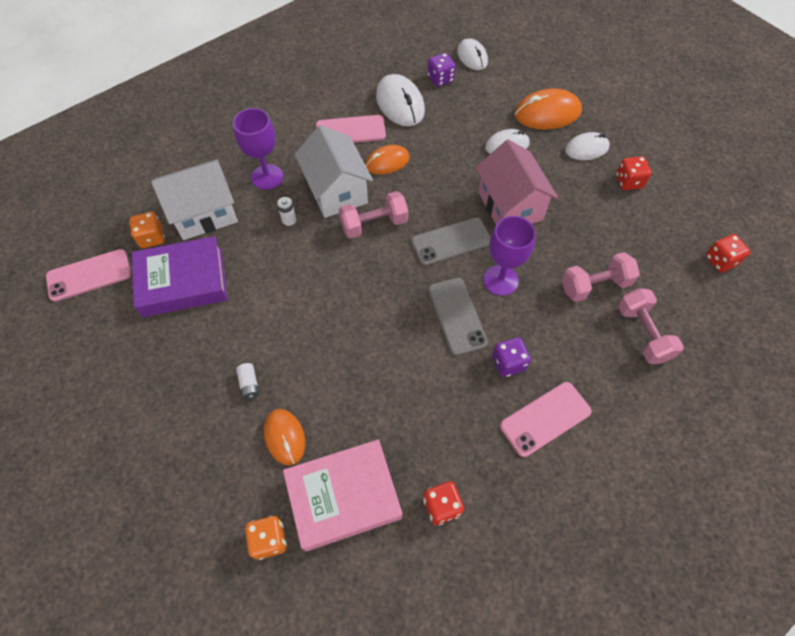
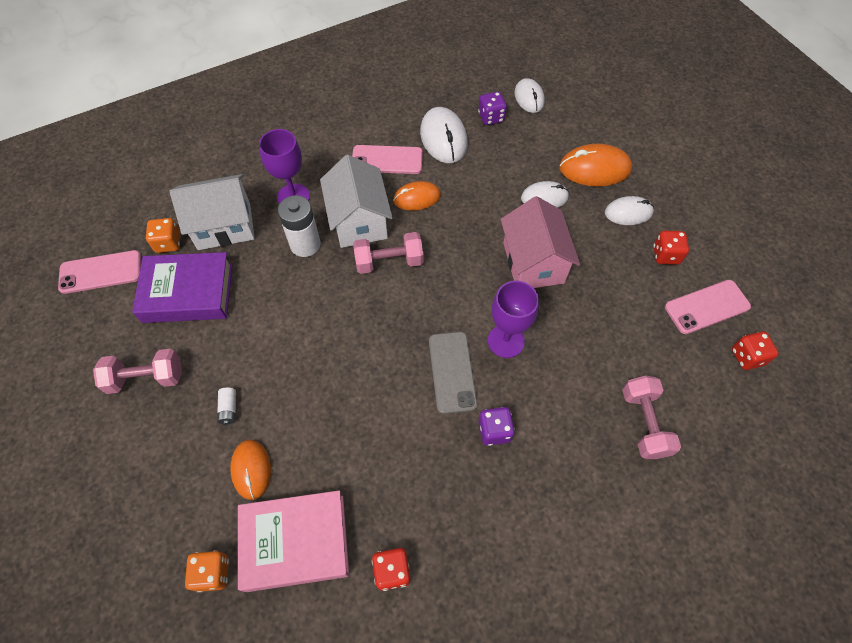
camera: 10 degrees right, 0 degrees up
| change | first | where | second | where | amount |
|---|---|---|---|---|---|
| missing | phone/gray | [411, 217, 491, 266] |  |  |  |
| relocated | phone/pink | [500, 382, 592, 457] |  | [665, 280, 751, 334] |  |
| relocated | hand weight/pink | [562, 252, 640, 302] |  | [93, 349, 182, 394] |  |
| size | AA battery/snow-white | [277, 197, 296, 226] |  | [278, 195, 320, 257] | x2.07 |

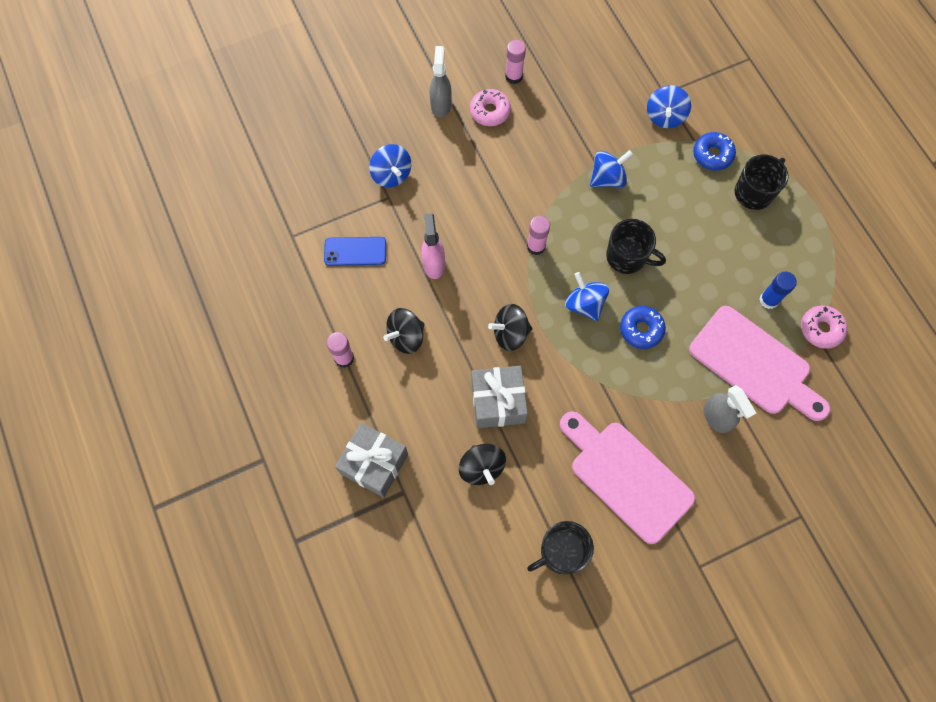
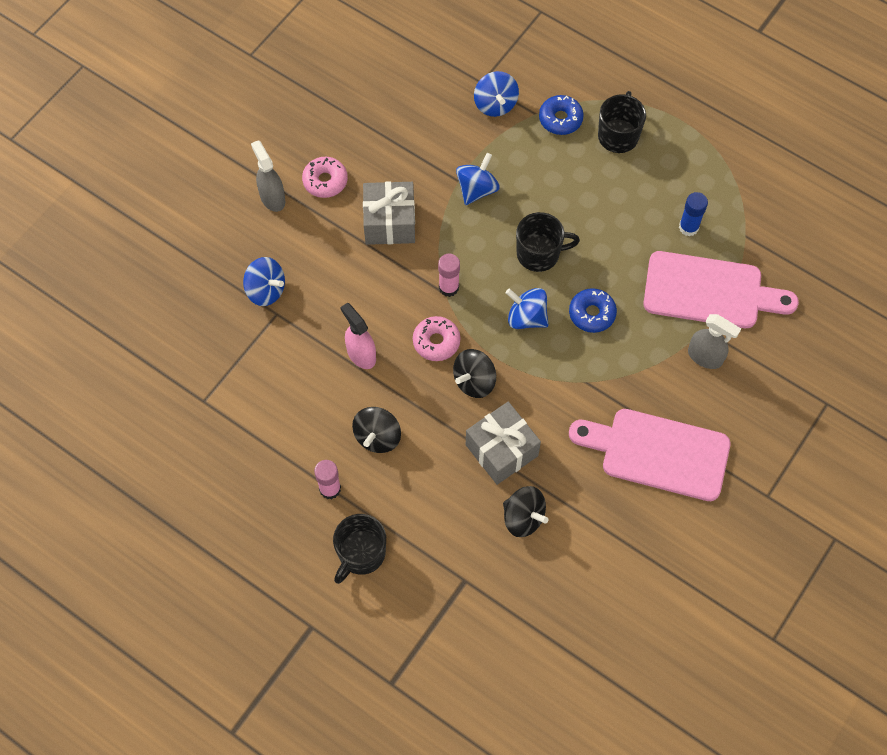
camera: 30 degrees left, 5 degrees down
| change | first | where | second | where | amount |
|---|---|---|---|---|---|
| missing | phone/blue | [324, 237, 386, 266] |  |  |  |
| missing | stick of glue/pink | [505, 40, 526, 84] |  |  |  |
| relocated | present/gray | [335, 423, 408, 498] |  | [363, 181, 415, 245] |  |
| relocated | tea mug/ebony | [527, 521, 594, 574] |  | [333, 514, 386, 584] |  |
| relocated | glazed donut/pink | [801, 306, 847, 349] |  | [413, 316, 460, 361] |  |

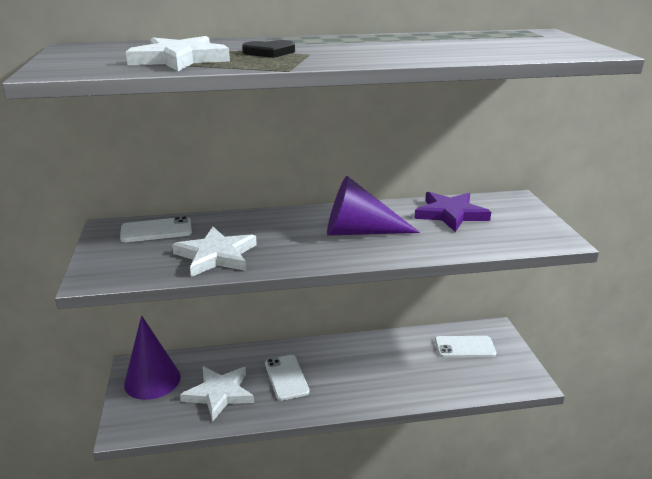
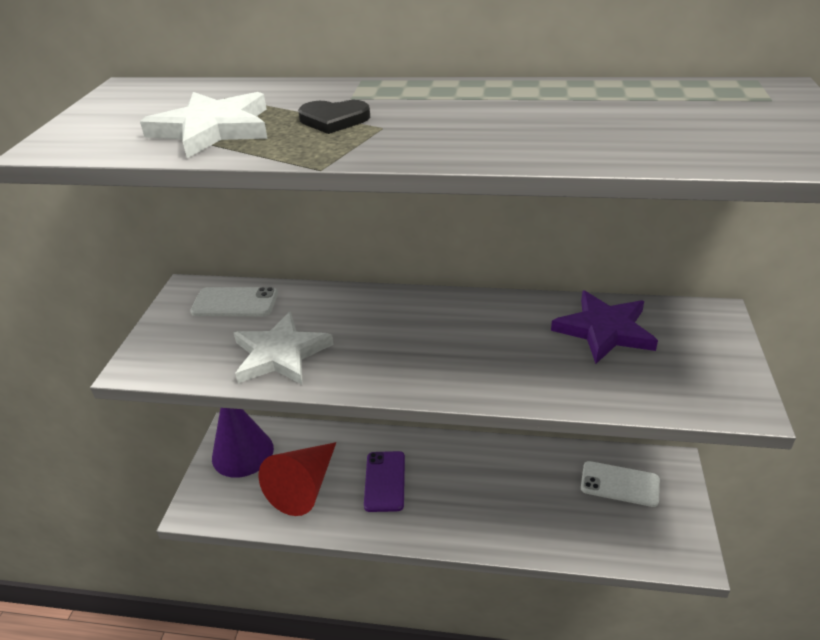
camera: 20 degrees right, 10 degrees up
| change | first | where | second | where | amount |
|---|---|---|---|---|---|
| missing | cone/violet | [327, 176, 420, 236] |  |  |  |
| exchanged | five-pointed star/snow-white | [180, 367, 254, 421] | cone/crimson | [259, 442, 336, 516] |  |
| colour | phone/snow-white | [265, 355, 310, 401] | phone/violet | [364, 451, 405, 512] |  |

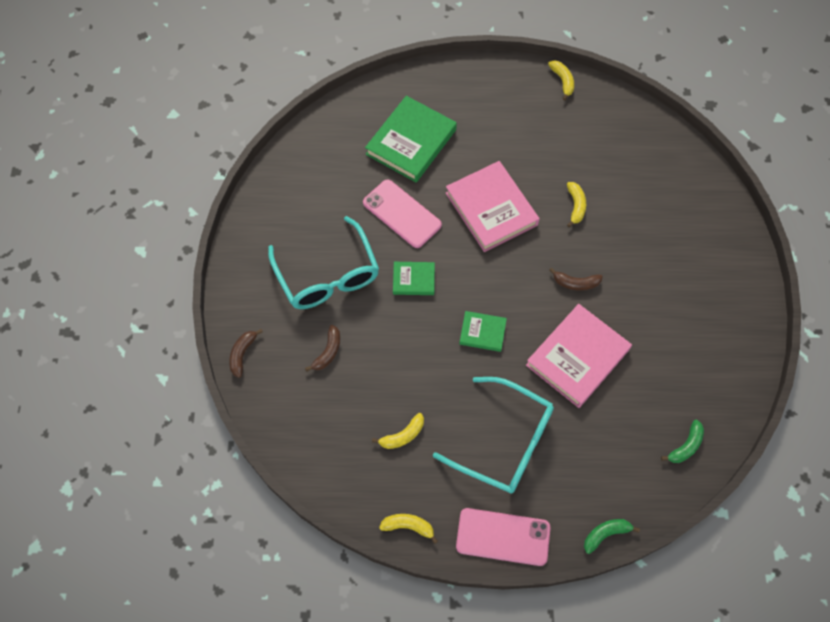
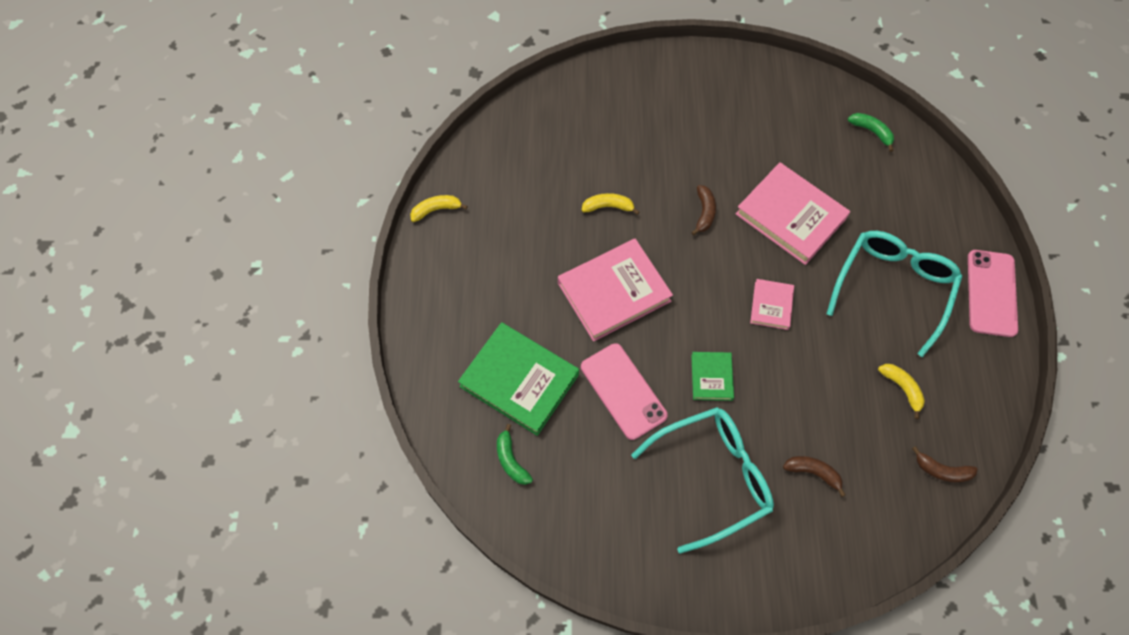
camera: 90 degrees left, 0 degrees up
| change | first | where | second | where | amount |
|---|---|---|---|---|---|
| missing | banana fruit/yellow | [379, 514, 438, 544] |  |  |  |
| relocated | banana fruit/russet | [229, 329, 263, 378] |  | [912, 446, 978, 483] |  |
| relocated | banana fruit/emerald | [584, 519, 640, 554] |  | [497, 424, 533, 485] |  |
| colour | hardback/emerald | [459, 311, 507, 352] | hardback/pink | [750, 279, 794, 330] |  |
| spun | phone/pink | [363, 179, 442, 248] |  | [581, 343, 668, 440] | 75 degrees counterclockwise |

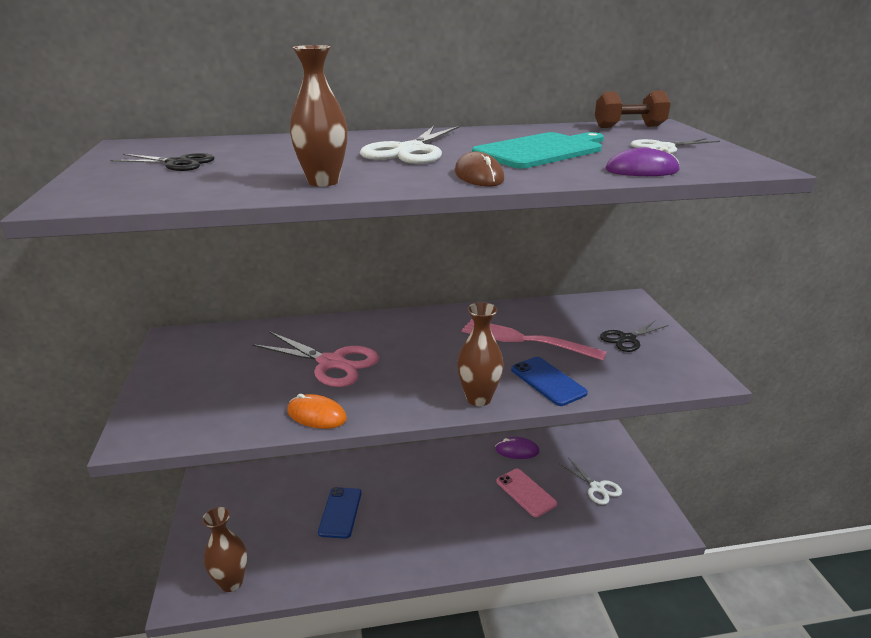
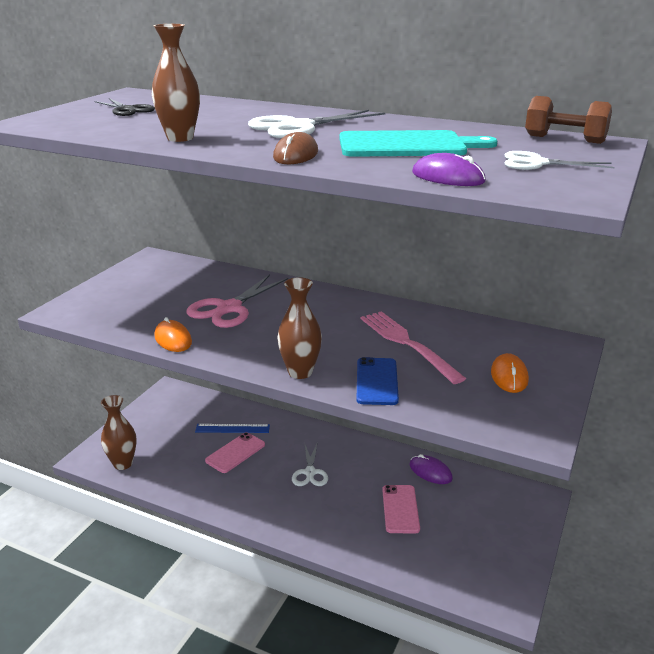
camera: 35 degrees right, 0 degrees up
| change | first | where | second | where | amount |
|---|---|---|---|---|---|
| appeared |  |  | straightedge/blue | [195, 424, 270, 433] |  |
| relocated | scissors/snow-white | [559, 458, 622, 505] |  | [292, 442, 328, 486] |  |
| exchanged | scissors/ebony | [600, 320, 668, 352] | mouse/bright orange | [491, 353, 529, 393] |  |
| colour | phone/blue | [318, 487, 362, 539] | phone/pink | [205, 432, 265, 473] |  |
| spun | scissors/pink | [252, 331, 379, 387] |  | [186, 274, 288, 328] | 60 degrees clockwise |

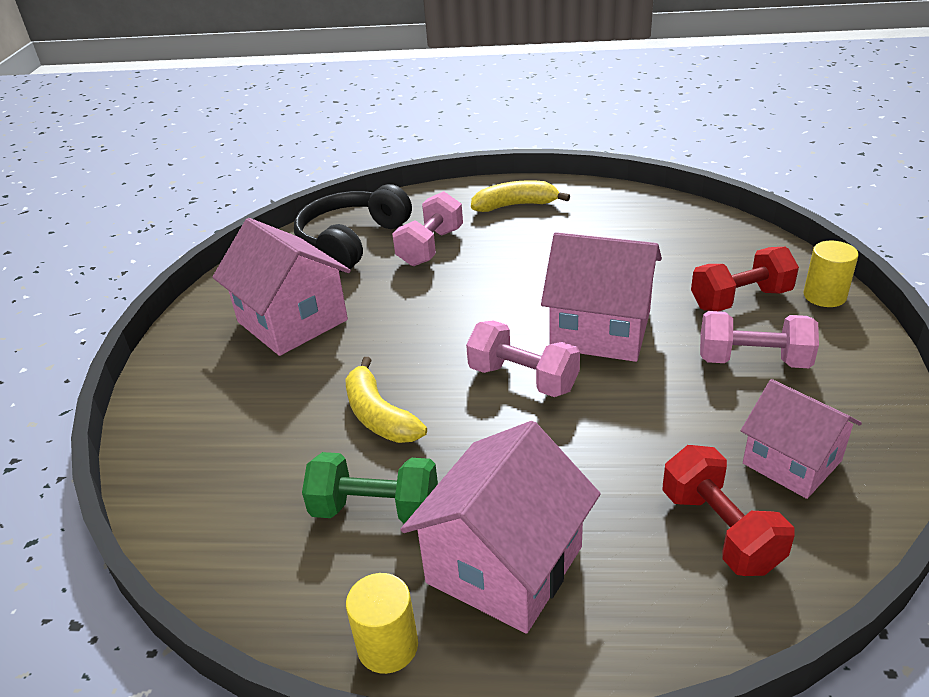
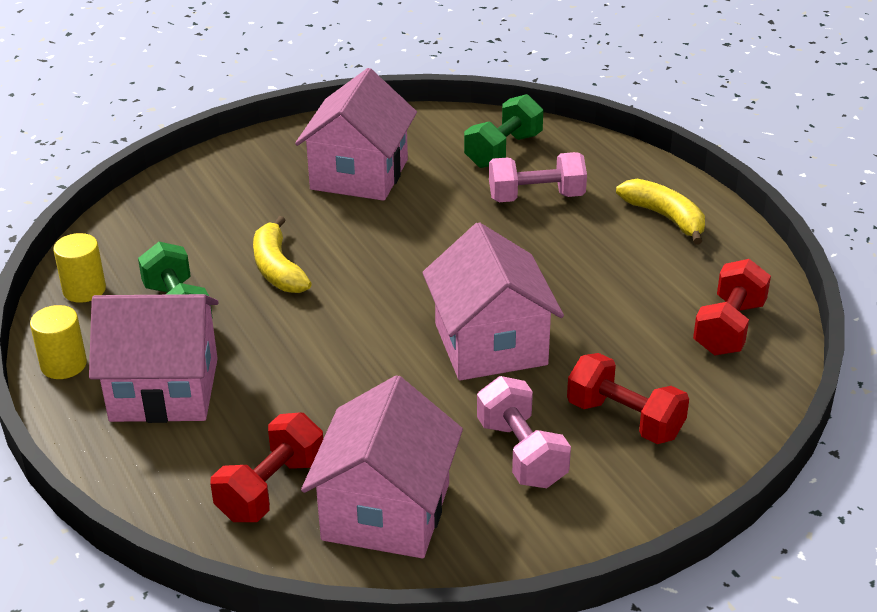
camera: 55 degrees right, 0 degrees up
| change | first | where | second | where | amount |
|---|---|---|---|---|---|
| missing | hand weight/pink | [466, 321, 580, 397] |  |  |  |
| appeared |  |  | hand weight/crimson | [693, 259, 771, 356] |  |
| relocated | cylinder/yellow | [804, 241, 859, 307] |  | [53, 233, 106, 303] |  |
| exchanged | headphones/ebony | [294, 184, 412, 272] | hand weight/emerald | [464, 94, 543, 168] |  |
| spun | banana fruit/yellow | [346, 357, 427, 443] |  | [253, 216, 312, 293] | 45 degrees counterclockwise |
| size | toy house/pink | [741, 379, 862, 499] |  | [301, 375, 463, 558] | x1.51 |

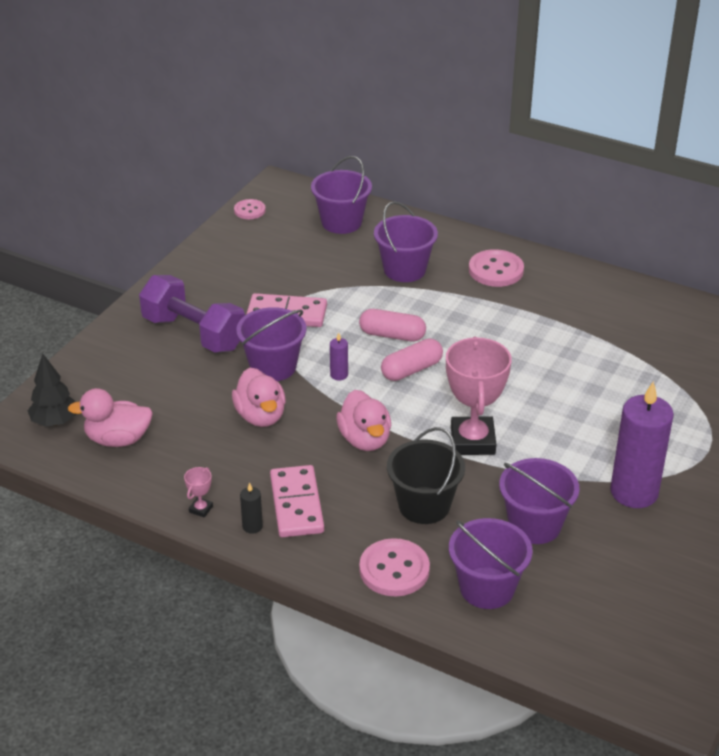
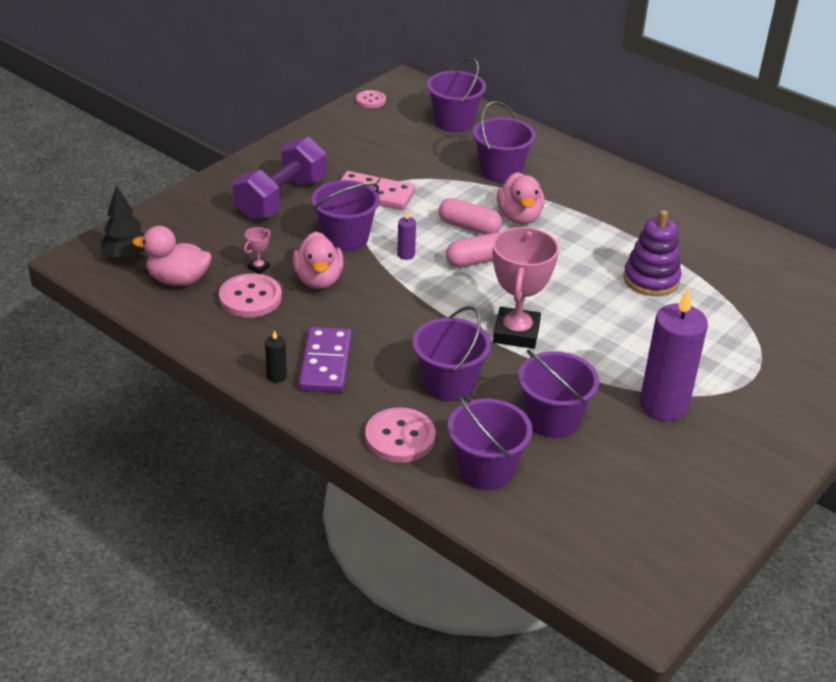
camera: 10 degrees right, 0 degrees up
| change | first | where | second | where | amount |
|---|---|---|---|---|---|
| appeared |  |  | stacking toy/violet | [623, 210, 682, 296] |  |
| relocated | award cup/pink | [184, 467, 213, 518] |  | [244, 227, 271, 274] |  |
| relocated | duck/pink | [336, 390, 391, 451] |  | [497, 172, 545, 225] |  |
| relocated | shirt button/pink | [469, 249, 524, 287] |  | [219, 273, 282, 318] |  |
| colour | domino/pink | [270, 465, 324, 537] | domino/violet | [299, 327, 352, 393] |  |
| colour | sand bucket/ebony | [387, 427, 465, 524] | sand bucket/violet | [412, 306, 491, 402] |  |
| spun | hand weight/violet | [139, 275, 245, 353] |  | [233, 137, 326, 220] | 75 degrees clockwise |

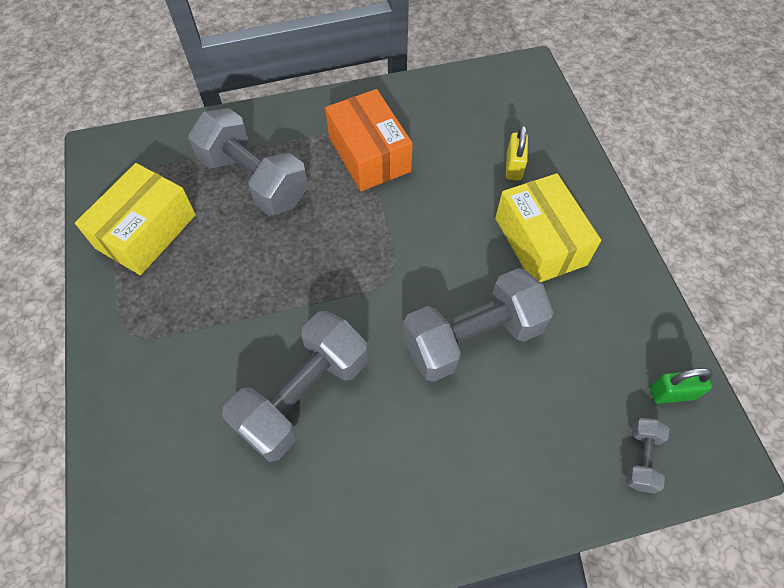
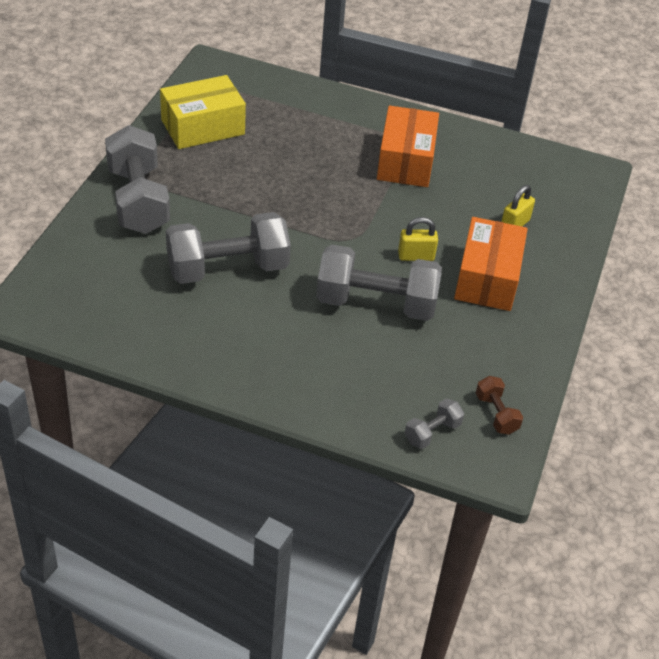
camera: 30 degrees right, 15 degrees down
| change | first | where | second | where | amount |
|---|---|---|---|---|---|
| appeared |  |  | small lock/yellow | [398, 217, 438, 261] |  |
| relocated | hand weight/gray | [188, 108, 308, 216] |  | [105, 125, 170, 234] |  |
| exchanged | small lock/emerald | [650, 368, 713, 404] | hand weight/russet | [476, 376, 523, 435] |  |
| colour | parcel/yellow | [495, 173, 601, 282] | parcel/bright orange | [454, 217, 528, 311] |  |

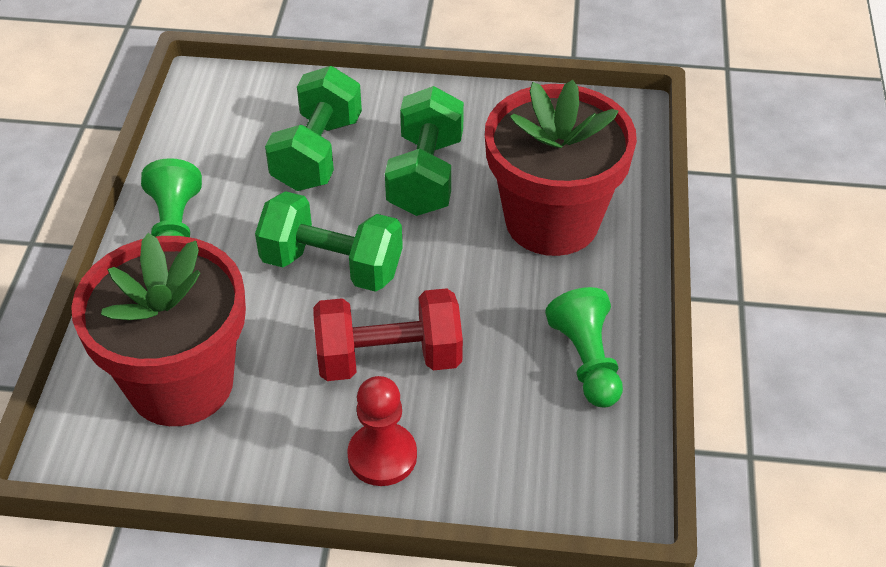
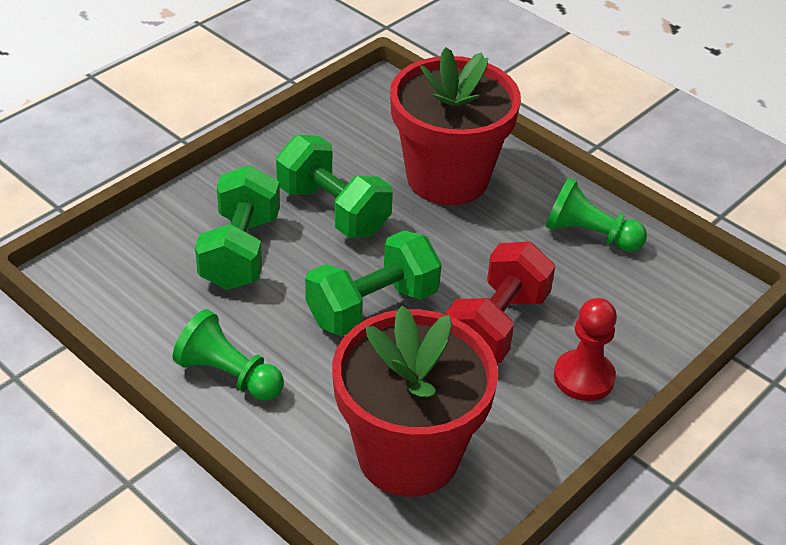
camera: 55 degrees left, 5 degrees down
| change | first | where | second | where | amount |
|---|---|---|---|---|---|
| spun | hand weight/emerald | [265, 66, 362, 191] |  | [195, 165, 280, 290] | 45 degrees clockwise |

